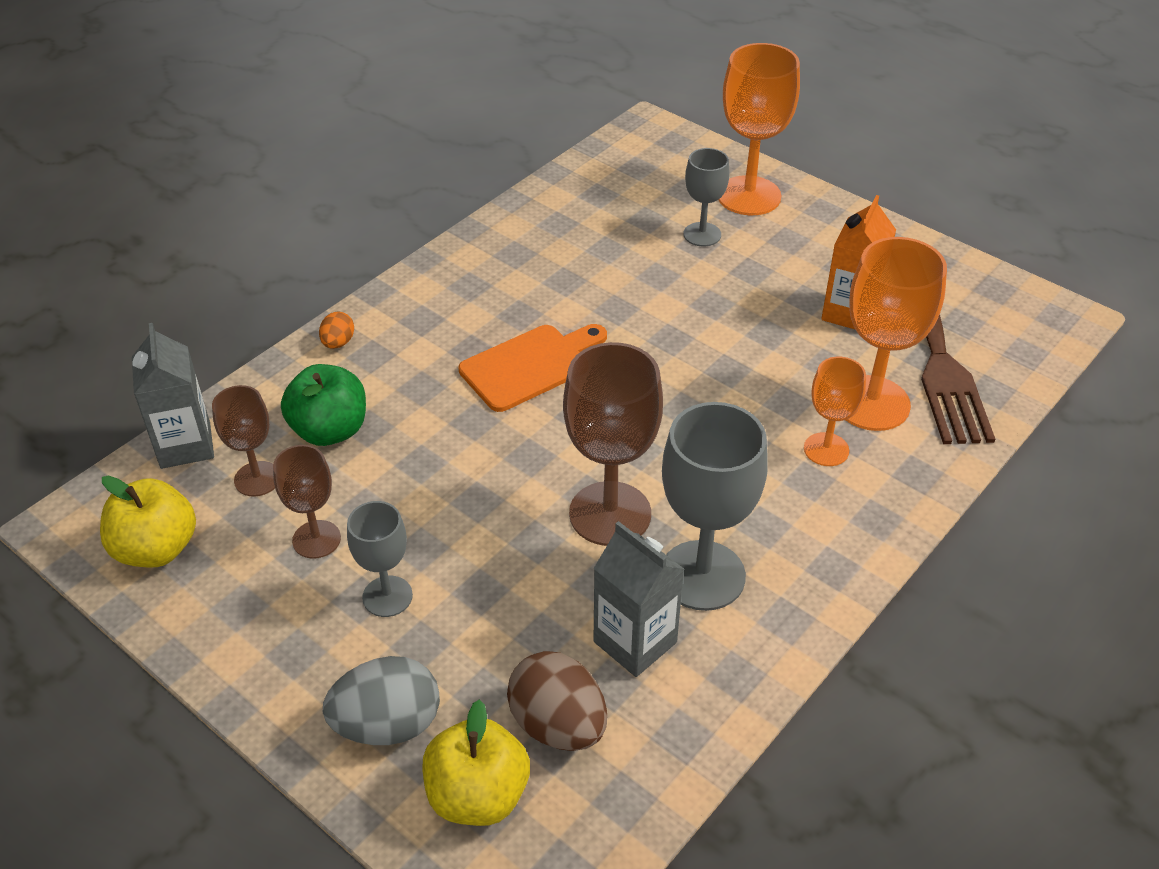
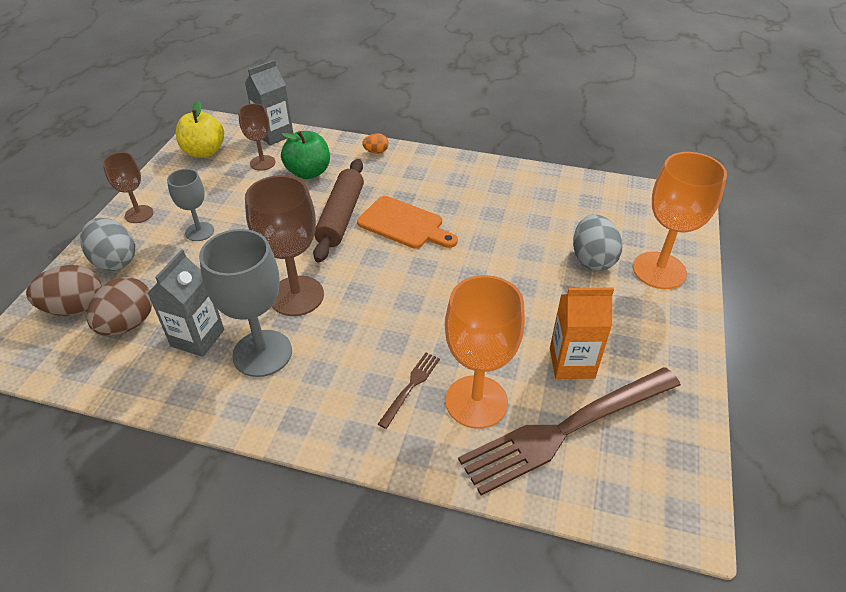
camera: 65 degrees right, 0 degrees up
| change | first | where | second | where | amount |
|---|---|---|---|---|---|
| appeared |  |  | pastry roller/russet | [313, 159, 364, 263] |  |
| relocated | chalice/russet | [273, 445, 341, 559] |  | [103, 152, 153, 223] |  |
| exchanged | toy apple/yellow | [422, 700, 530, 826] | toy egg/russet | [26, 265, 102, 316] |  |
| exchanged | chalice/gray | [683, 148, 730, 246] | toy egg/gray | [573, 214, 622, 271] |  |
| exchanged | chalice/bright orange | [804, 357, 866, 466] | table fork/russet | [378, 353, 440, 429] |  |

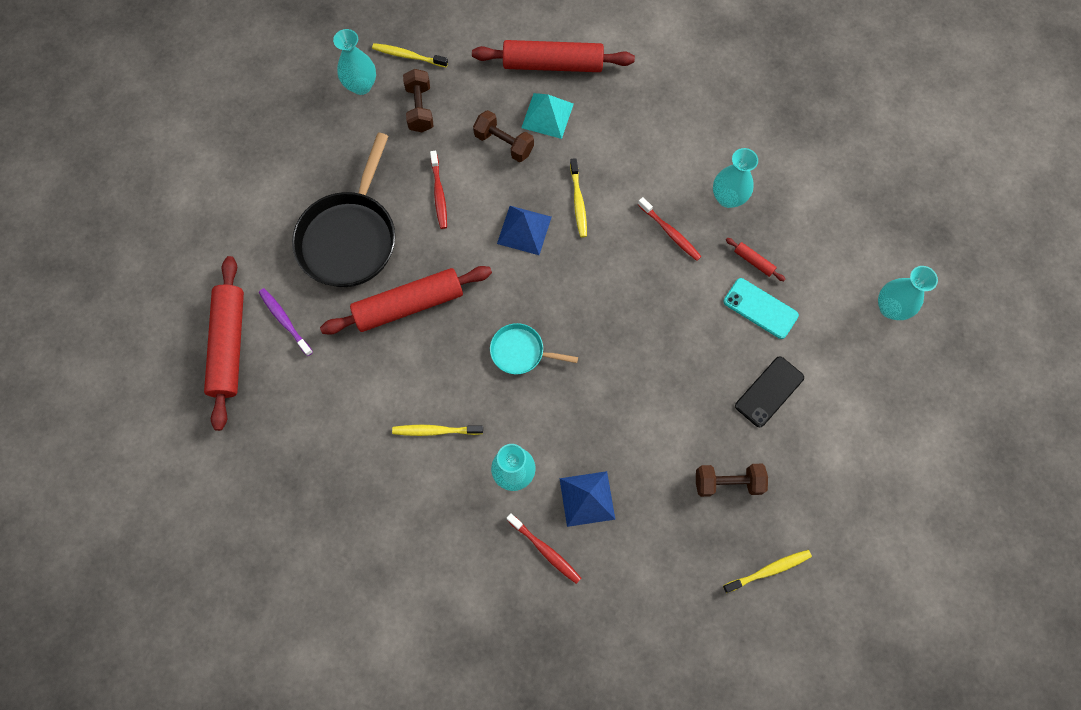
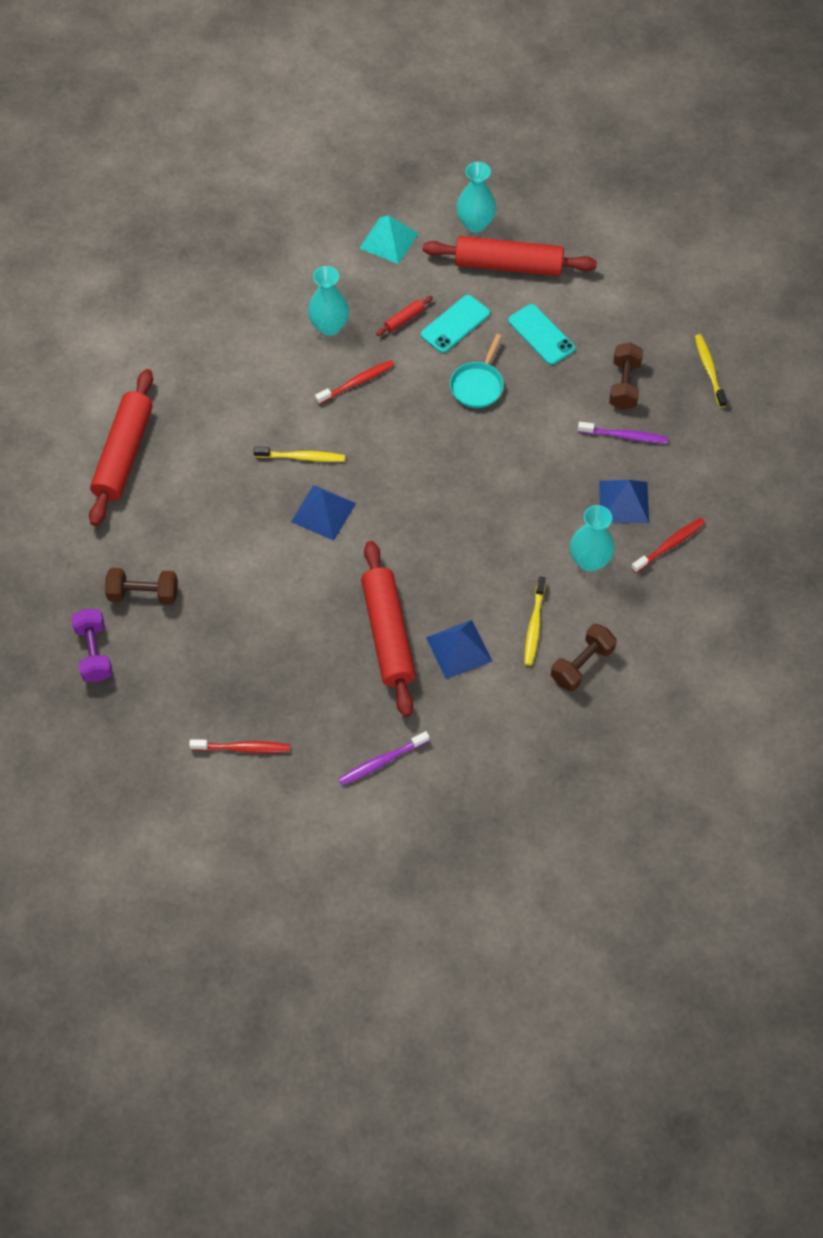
camera: 80 degrees left, 10 degrees down
| change | first | where | second | where | amount |
|---|---|---|---|---|---|
| missing | frying pan/ebony | [292, 133, 395, 287] |  |  |  |
| missing | toothbrush/yellow | [372, 43, 448, 67] |  |  |  |
| appeared |  |  | pyramid shape/blue | [426, 620, 493, 679] |  |
| appeared |  |  | toothbrush/violet | [578, 422, 668, 444] |  |
| relocated | pastry roller/crimson | [204, 256, 244, 431] |  | [422, 236, 597, 276] |  |
| relocated | toothbrush/crimson | [430, 151, 447, 229] |  | [189, 739, 290, 753] |  |
| relocated | hand weight/russet | [473, 110, 534, 162] |  | [551, 624, 617, 691] |  |
| relocated | frying pan/turquoise | [490, 323, 578, 374] |  | [450, 334, 504, 408] |  |
| relocated | pyramid shape/turquoise | [521, 93, 574, 139] |  | [359, 215, 419, 264] |  |
| exchanged | tall vase/turquoise | [333, 29, 376, 95] | hand weight/violet | [71, 609, 113, 682] |  |
| colour | phone/ebony | [735, 356, 804, 427] | phone/turquoise | [508, 304, 575, 365] |  |

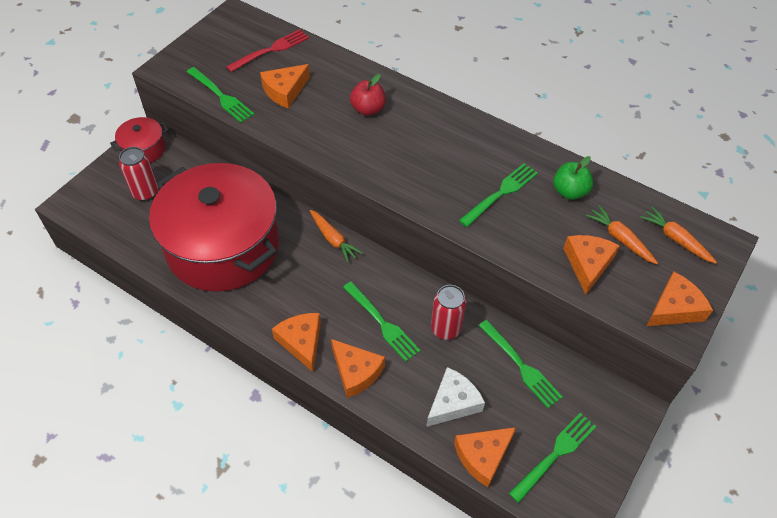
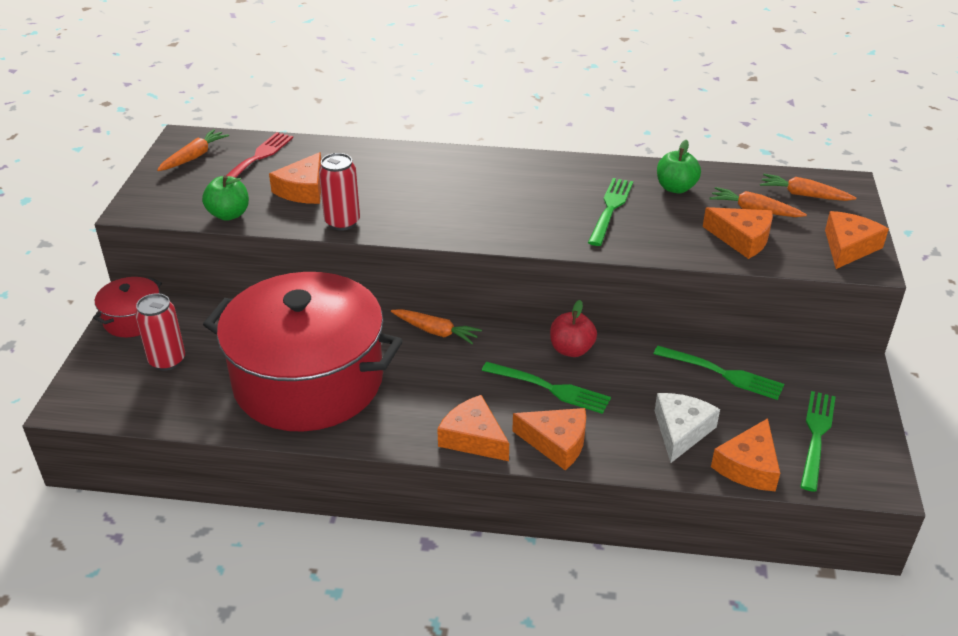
camera: 25 degrees left, 15 degrees down
| change | first | where | second | where | amount |
|---|---|---|---|---|---|
| appeared |  |  | root vegetable/bright orange | [157, 129, 229, 171] |  |
| relocated | toy apple/crimson | [350, 74, 386, 116] |  | [550, 300, 597, 357] |  |
| relocated | can/crimson | [431, 285, 466, 340] |  | [319, 153, 360, 231] |  |
| exchanged | table fork/emerald | [187, 67, 255, 123] | toy apple/emerald | [202, 175, 249, 221] |  |
| spun | cheese/bright orange | [563, 235, 620, 295] |  | [703, 207, 773, 259] | 135 degrees clockwise |

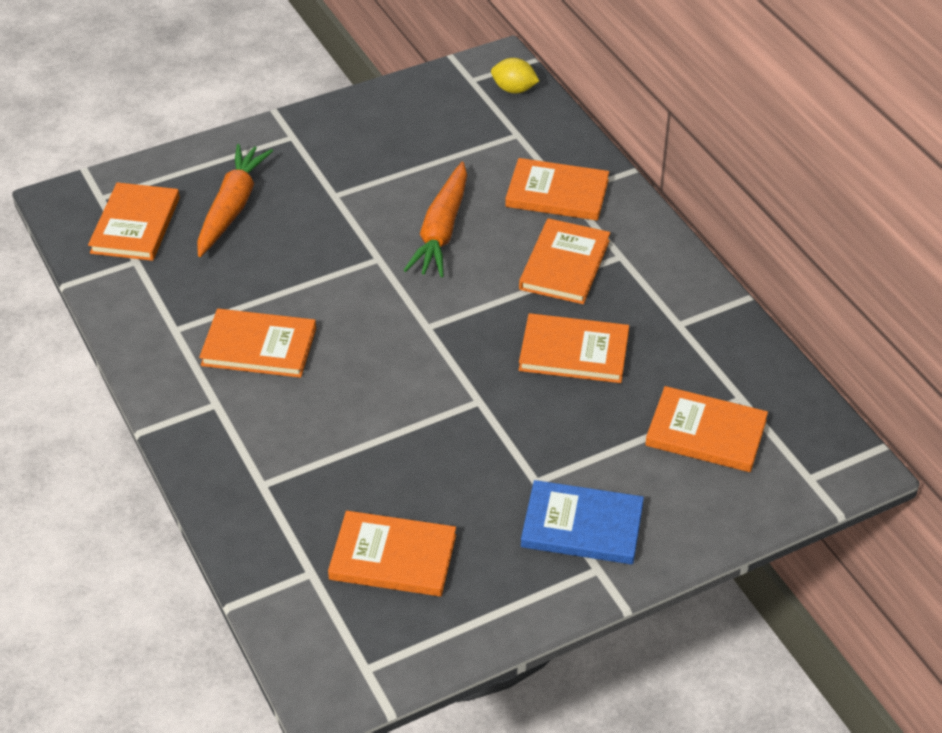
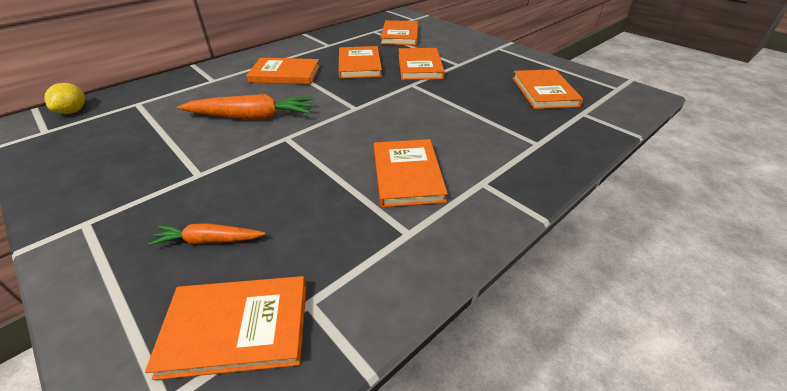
camera: 105 degrees left, 5 degrees down
| change | first | where | second | where | amount |
|---|---|---|---|---|---|
| missing | hardback/blue | [521, 480, 644, 564] |  |  |  |
| relocated | hardback/bright orange | [505, 158, 609, 221] |  | [398, 48, 445, 80] |  |
| size | root vegetable/bright orange | [197, 144, 273, 257] |  | [148, 223, 266, 246] | x0.57 |

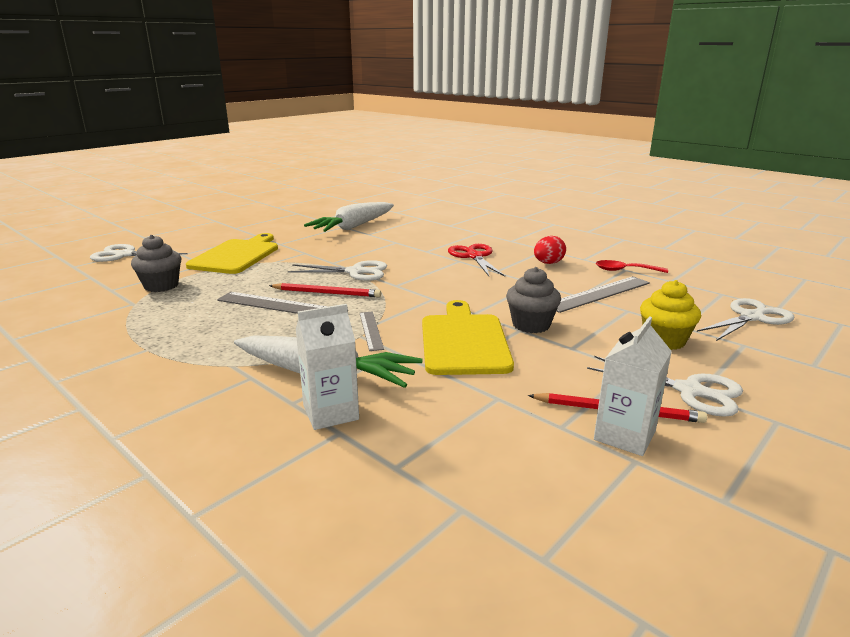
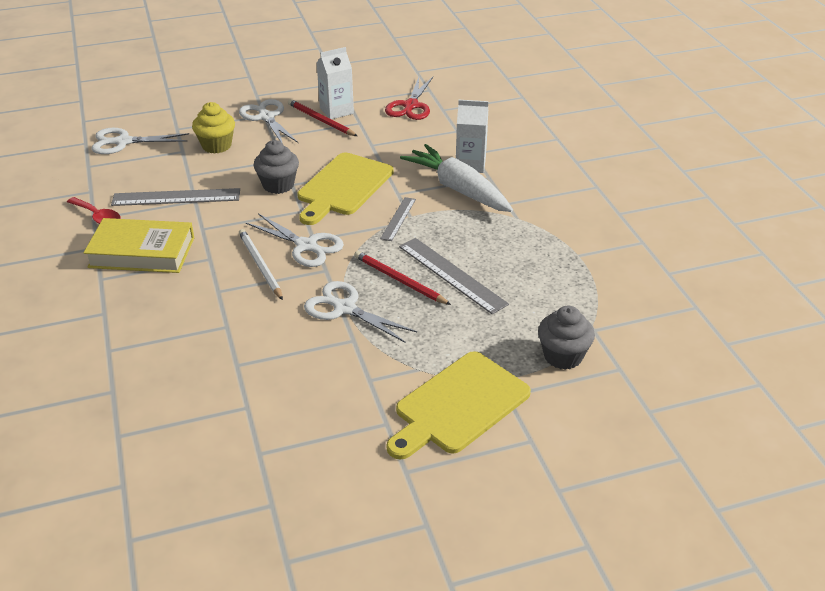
camera: 150 degrees left, 15 degrees up
| change | first | where | second | where | amount |
|---|---|---|---|---|---|
| missing | root vegetable/snow-white | [304, 202, 394, 232] |  |  |  |
| appeared |  |  | lead pencil/snow-white | [239, 229, 283, 300] |  |
| relocated | scissors/snow-white | [90, 244, 188, 262] |  | [246, 213, 344, 267] |  |
| relocated | scissors/crimson | [448, 244, 505, 276] |  | [385, 77, 433, 120] |  |
| exchanged | toy egg/crimson | [534, 236, 566, 264] | hardback/yellow | [84, 218, 194, 273] |  |

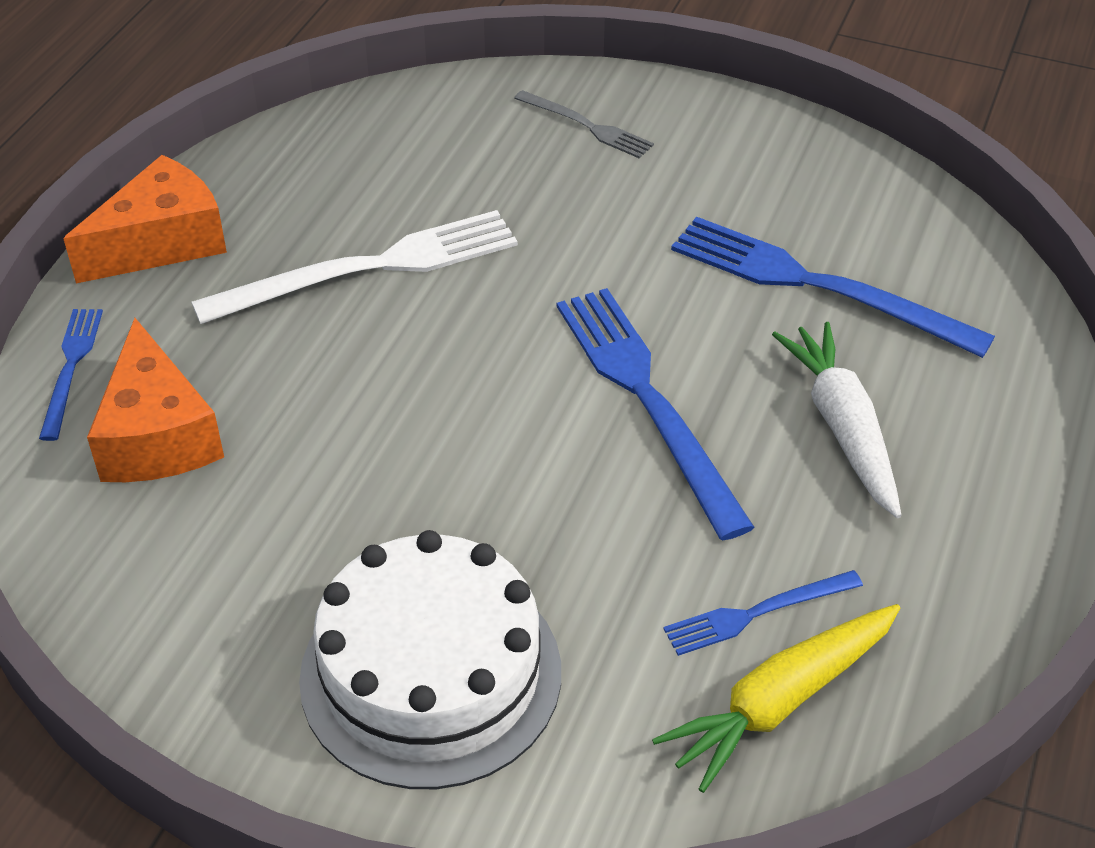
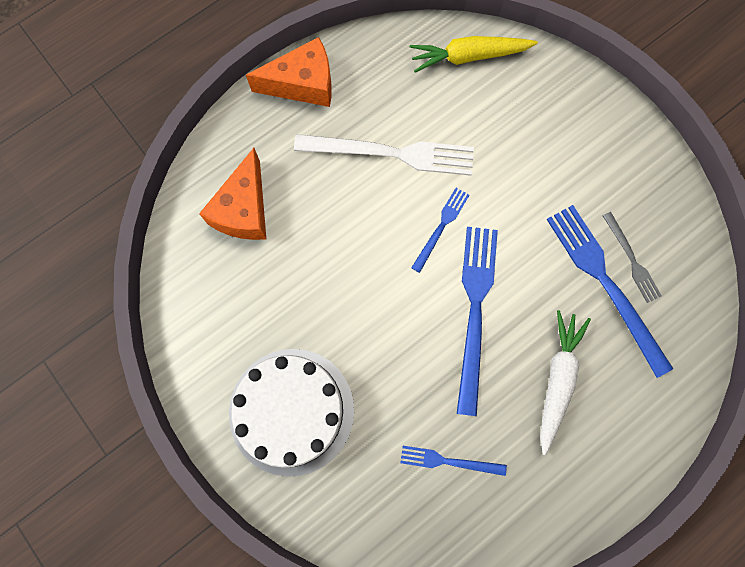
camera: 30 degrees right, 30 degrees up
| change | first | where | second | where | amount |
|---|---|---|---|---|---|
| relocated | table fork/blue | [39, 309, 103, 441] |  | [411, 188, 469, 273] |  |
| relocated | table fork/gray | [514, 90, 654, 159] |  | [603, 212, 662, 303] |  |
| relocated | root vegetable/yellow | [652, 604, 900, 793] |  | [410, 36, 538, 73] |  |

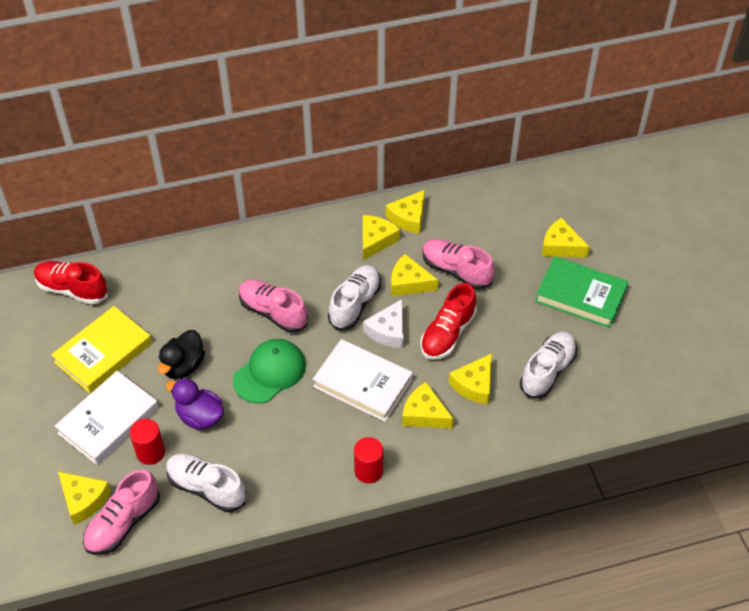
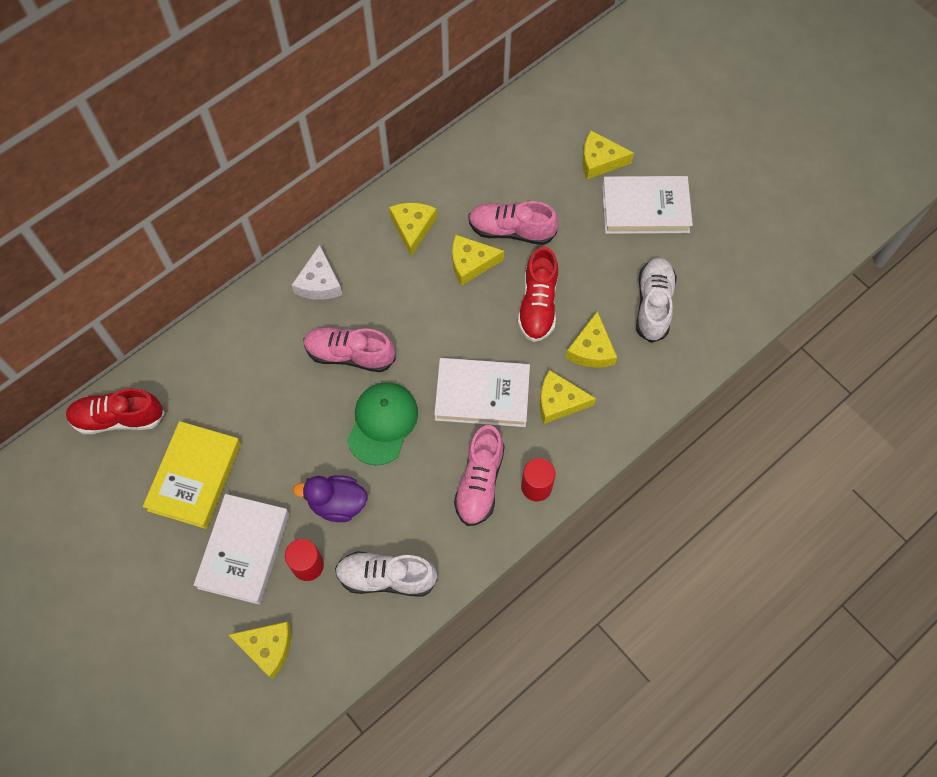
camera: 25 degrees left, 15 degrees up
| change | first | where | second | where | amount |
|---|---|---|---|---|---|
| missing | duck/ebony | [158, 330, 205, 379] |  |  |  |
| missing | lace-up shoe/snow-white | [328, 265, 381, 330] |  |  |  |
| missing | cheese/yellow | [386, 190, 425, 234] |  |  |  |
| relocated | lace-up shoe/pink | [83, 470, 160, 555] |  | [454, 425, 505, 526] |  |
| relocated | cheese/snow-white | [363, 299, 404, 348] |  | [292, 245, 342, 300] |  |
| colour | hardback/emerald | [535, 256, 629, 328] | hardback/snow-white | [602, 176, 693, 234] |  |

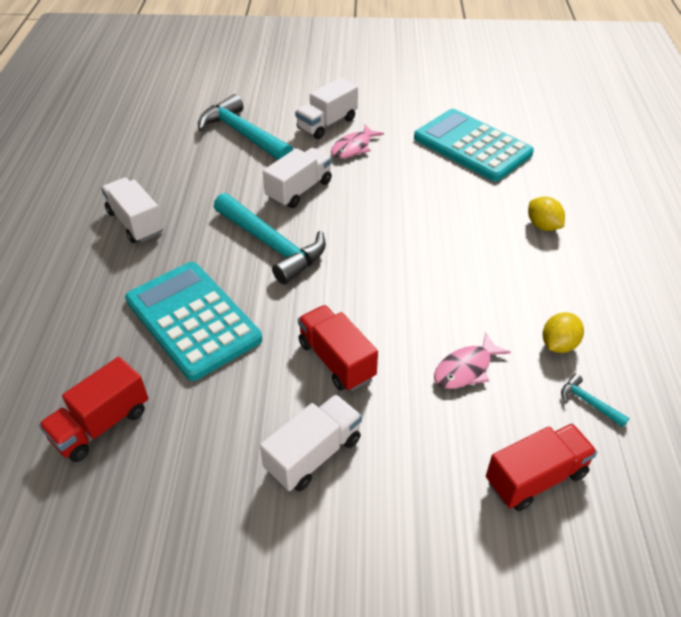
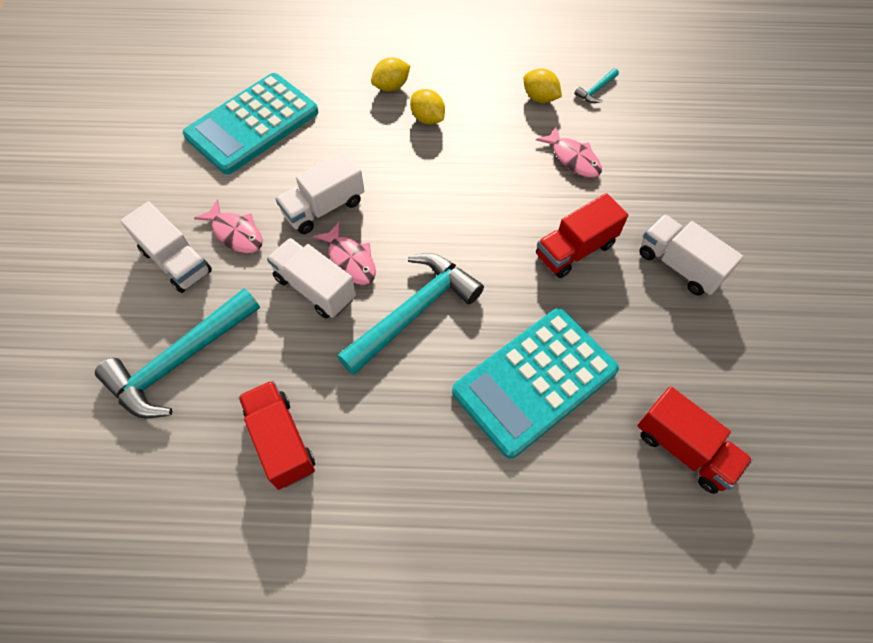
camera: 90 degrees left, 15 degrees up
| change | first | where | second | where | amount |
|---|---|---|---|---|---|
| appeared |  |  | fish/pink | [313, 221, 376, 285] |  |
| appeared |  |  | lemon/yellow | [410, 89, 445, 125] |  |
| relocated | lorry/snow-white | [101, 178, 163, 243] |  | [276, 151, 364, 234] |  |
| relocated | lorry/crimson | [486, 423, 597, 511] |  | [238, 380, 315, 490] |  |

